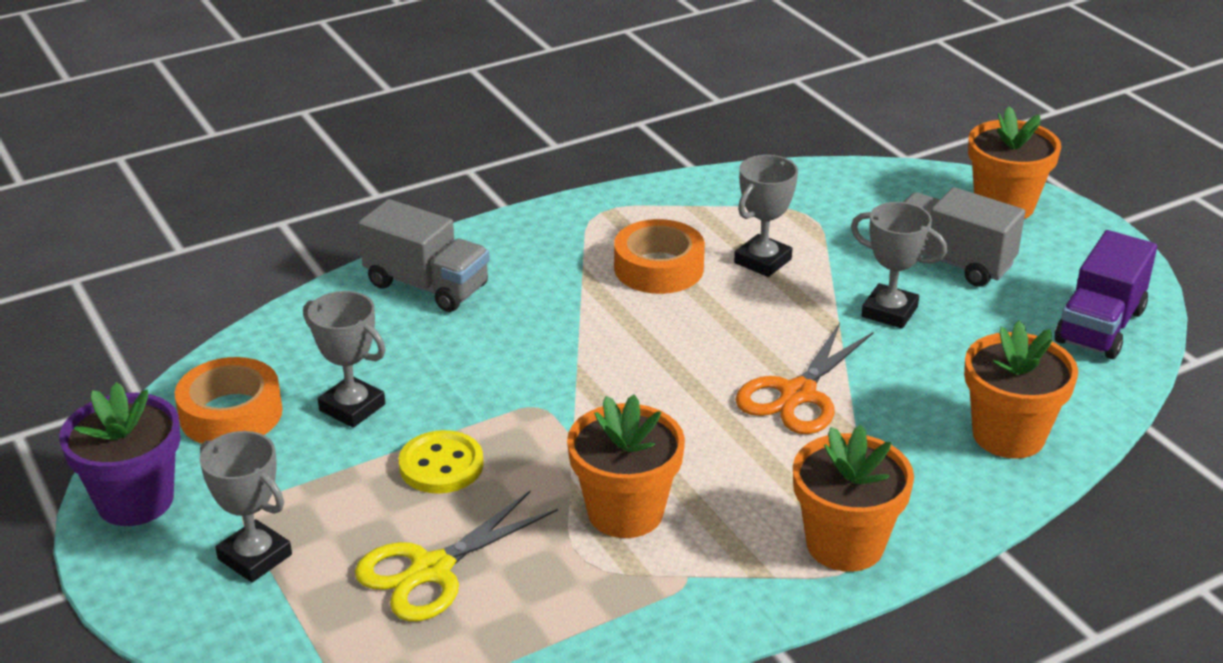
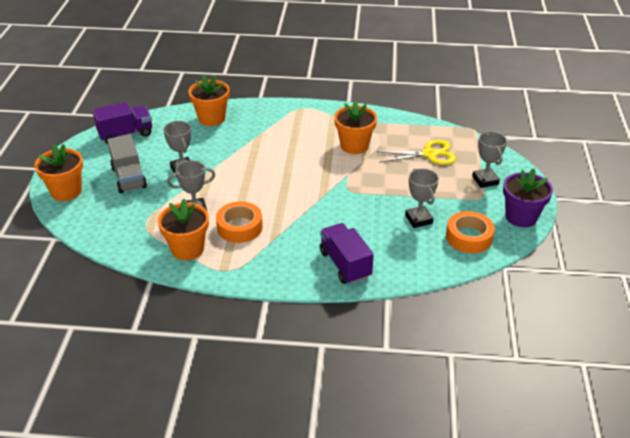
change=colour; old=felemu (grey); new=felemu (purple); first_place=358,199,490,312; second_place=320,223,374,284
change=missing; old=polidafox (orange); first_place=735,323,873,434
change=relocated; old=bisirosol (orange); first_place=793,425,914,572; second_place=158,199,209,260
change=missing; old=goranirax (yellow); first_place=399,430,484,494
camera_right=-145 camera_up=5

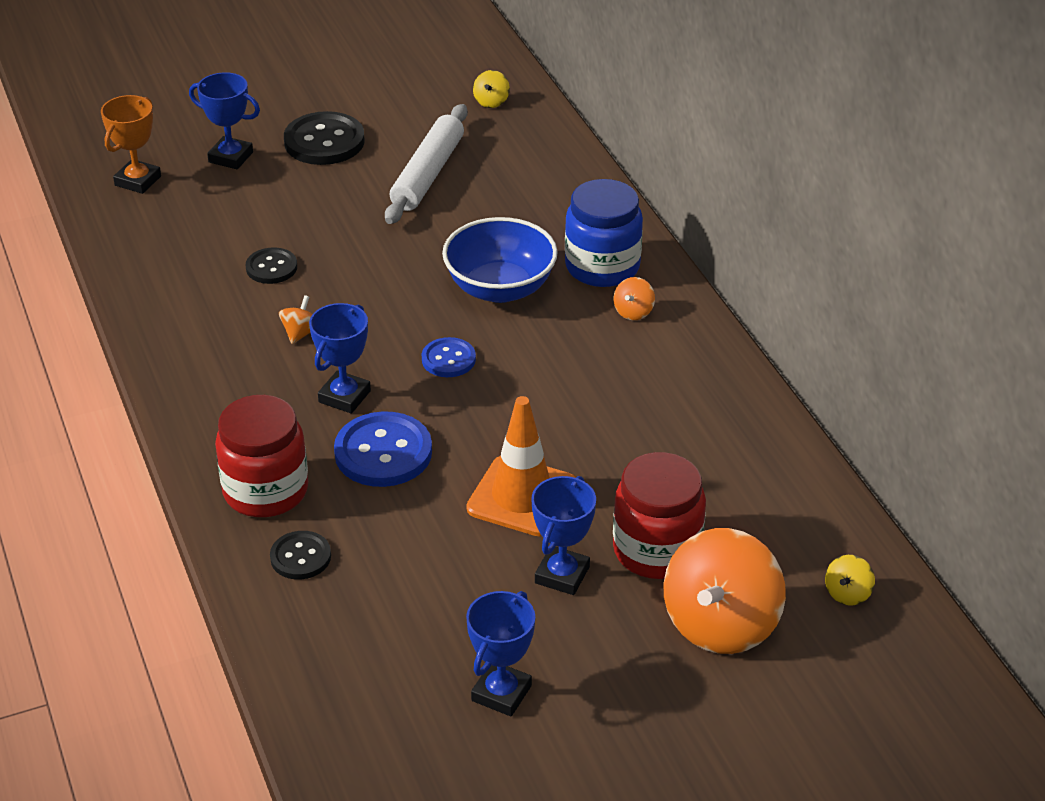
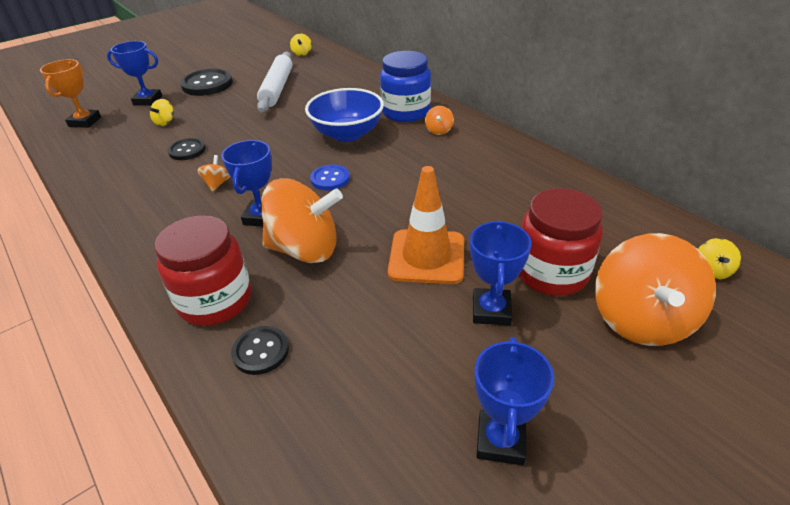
change=exchanged; old=goranirax (blue); new=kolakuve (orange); first_place=334,411,432,487; second_place=261,178,343,263
change=appeared; new=kolakuve (yellow); second_place=150,99,174,126
camera_right=-15 camera_up=0

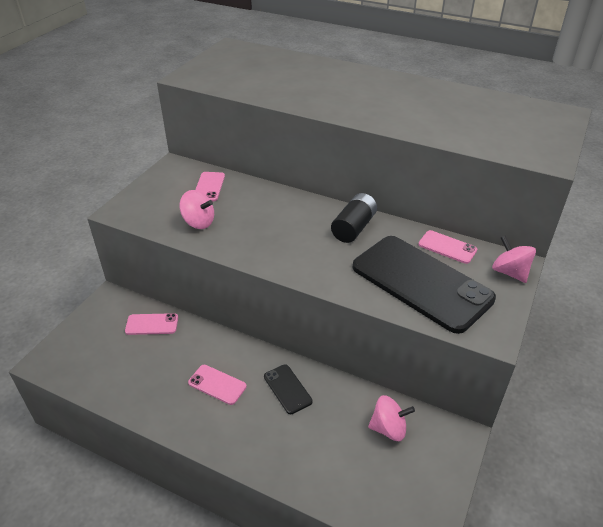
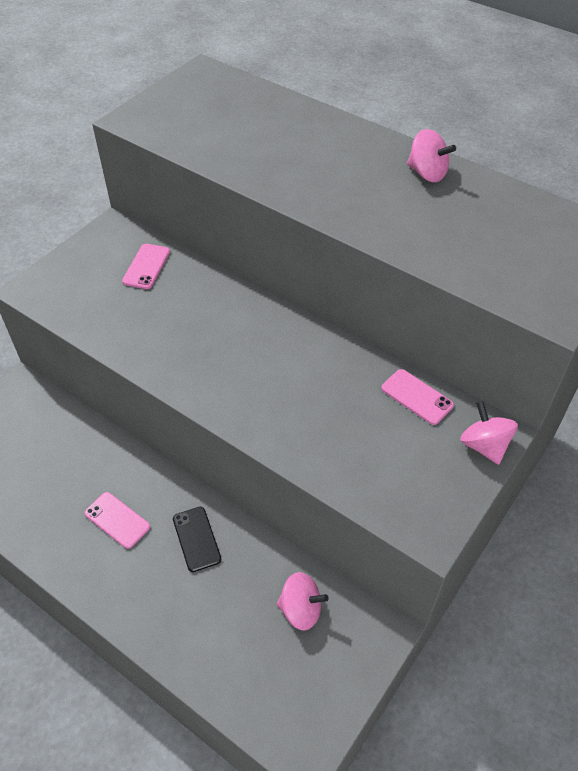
change=relocated; old=kolakuve (pink); first_place=179,190,214,229; second_place=407,129,456,182
change=missing; old=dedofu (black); first_place=331,193,377,243
change=missing; old=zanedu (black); first_place=353,236,496,334
change=missing; old=zanedu (pink); first_place=125,313,178,335
camera_right=10 camera_up=10

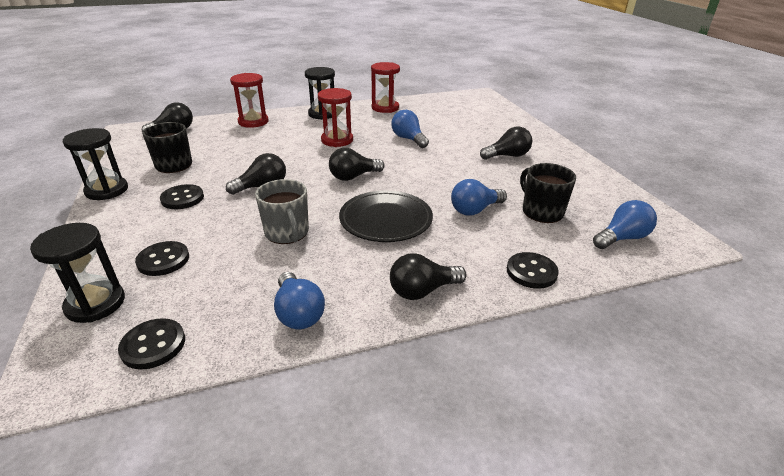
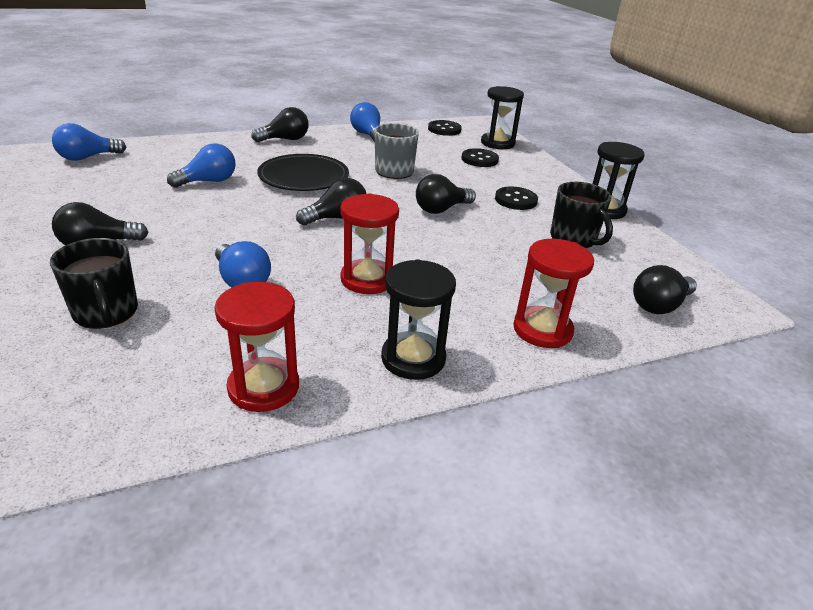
change=relocated; old=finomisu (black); first_place=520,163,576,223; second_place=50,238,138,329
change=missing; old=goranirax (black); first_place=507,252,559,289
camera_right=175 camera_up=0

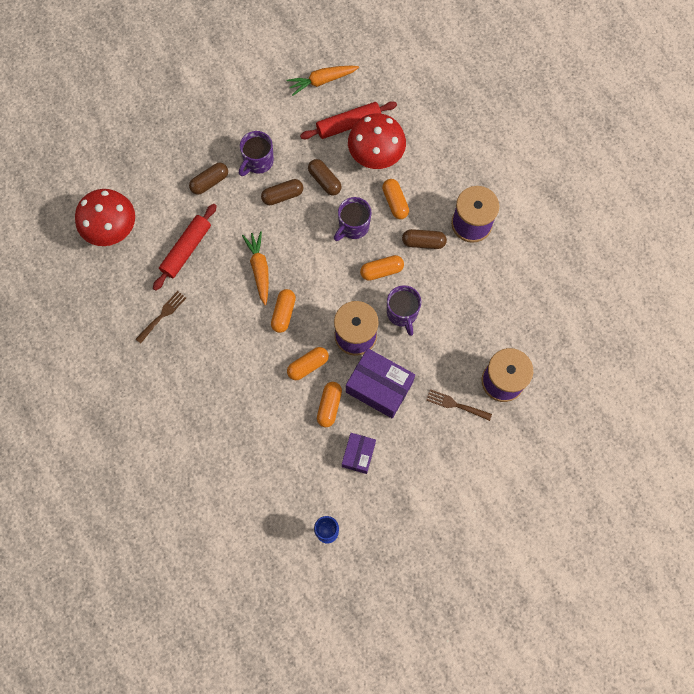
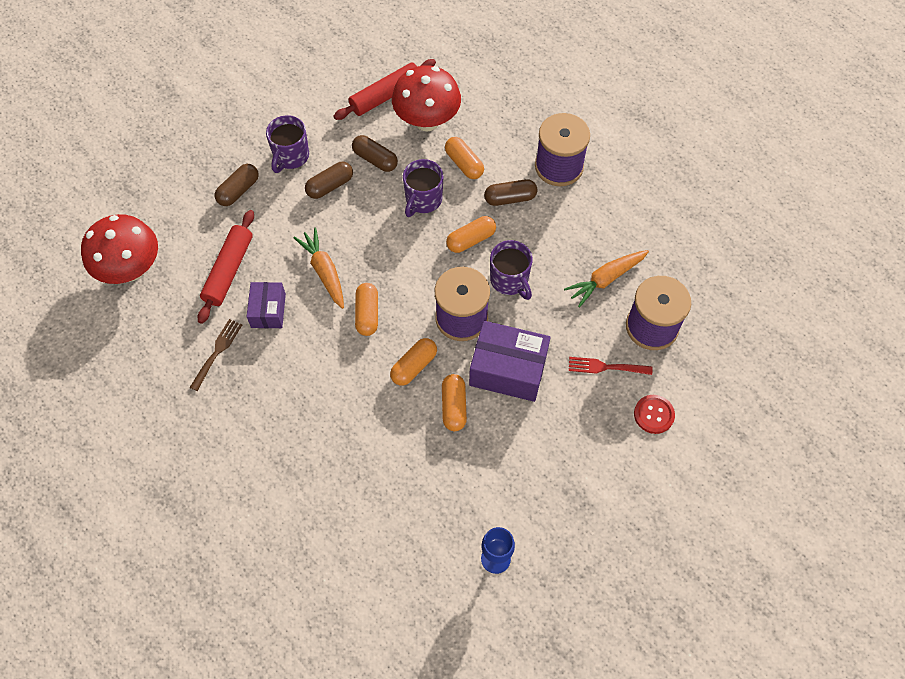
change=relocated; old=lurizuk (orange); first_place=286,66,359,96; second_place=564,250,649,308
change=colour; old=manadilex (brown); new=manadilex (red); first_place=426,389,492,421; second_place=569,357,653,375
change=relocated; old=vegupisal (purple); first_place=342,433,376,474; second_place=247,282,286,328
change=appeared; new=goranirax (red); second_place=634,395,675,434
camera_right=-15 camera_up=-10

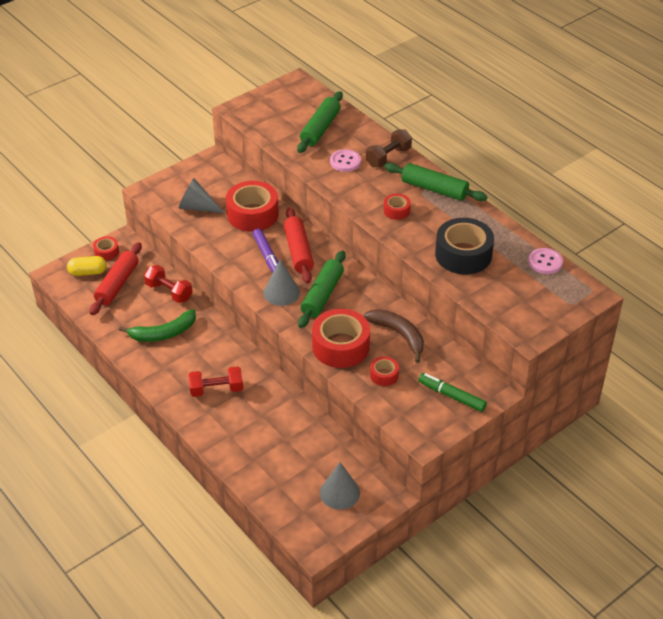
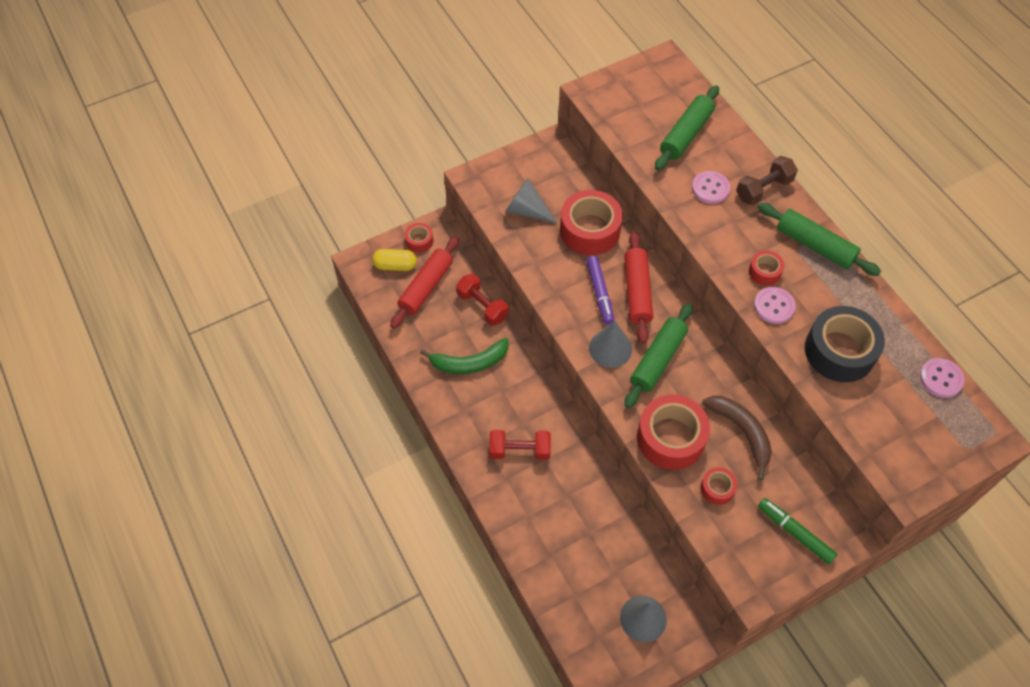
change=appeared; new=goranirax (pink); second_place=754,287,796,324
camera_right=10 camera_up=15

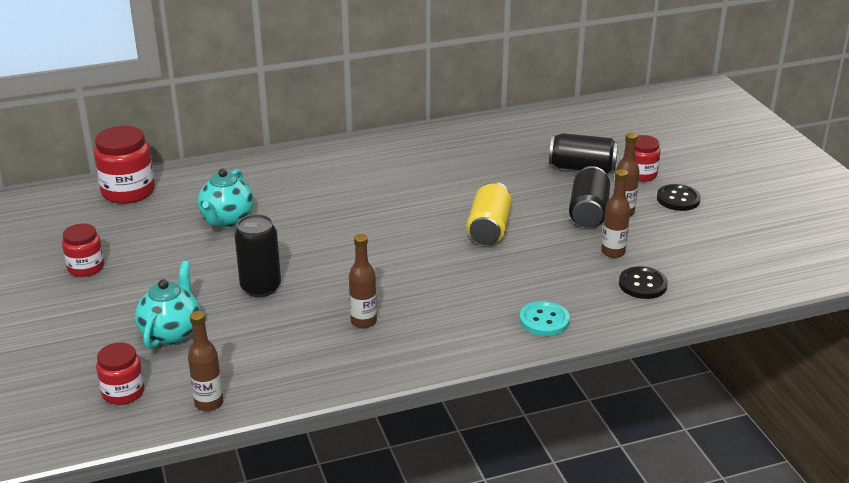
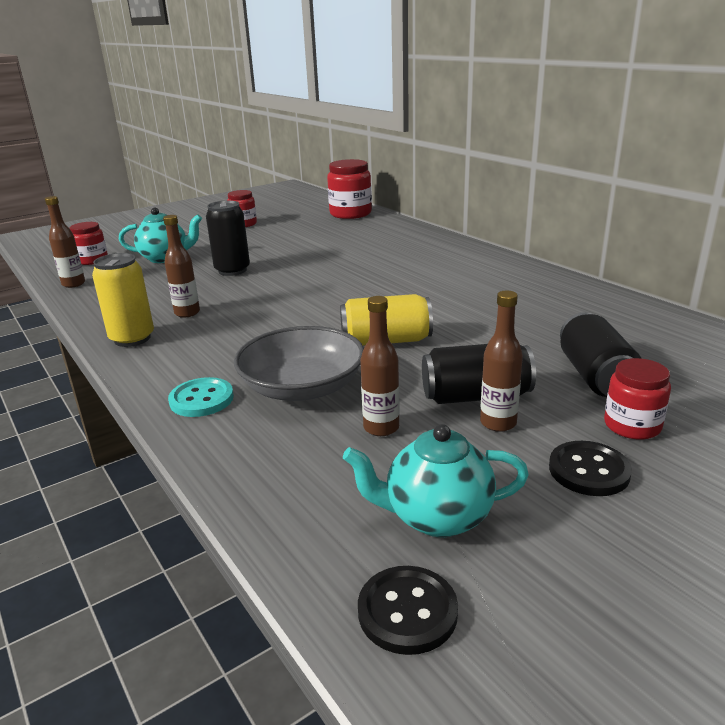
change=relocated; old=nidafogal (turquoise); first_place=198,169,254,227; second_place=343,424,529,537
change=relocated; old=goranirax (black); first_place=619,266,668,299; second_place=358,566,458,655
change=appeared; new=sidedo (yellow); second_place=92,253,154,347
change=appeared; new=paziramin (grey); second_place=234,326,364,401
camera_right=75 camera_up=-5

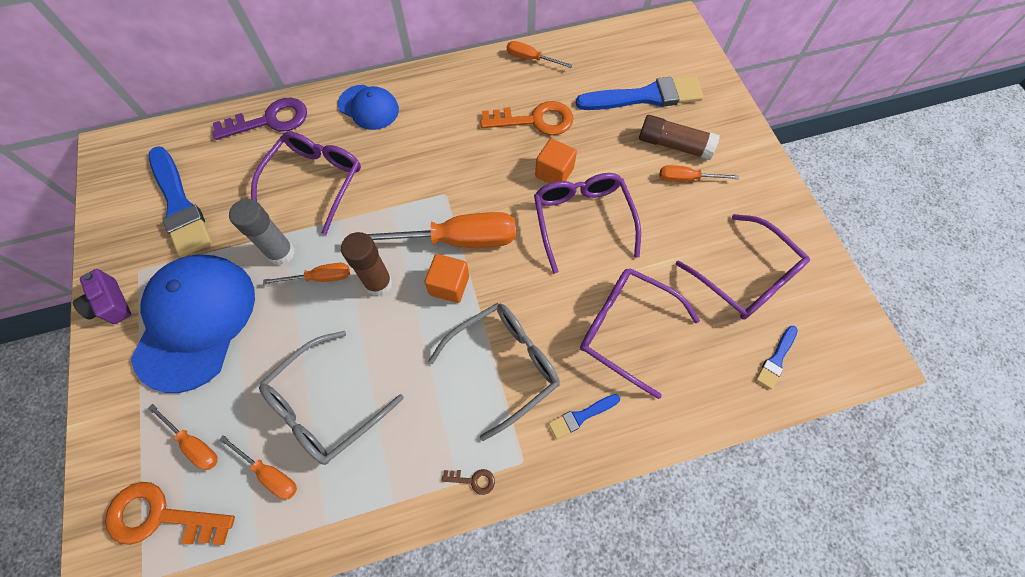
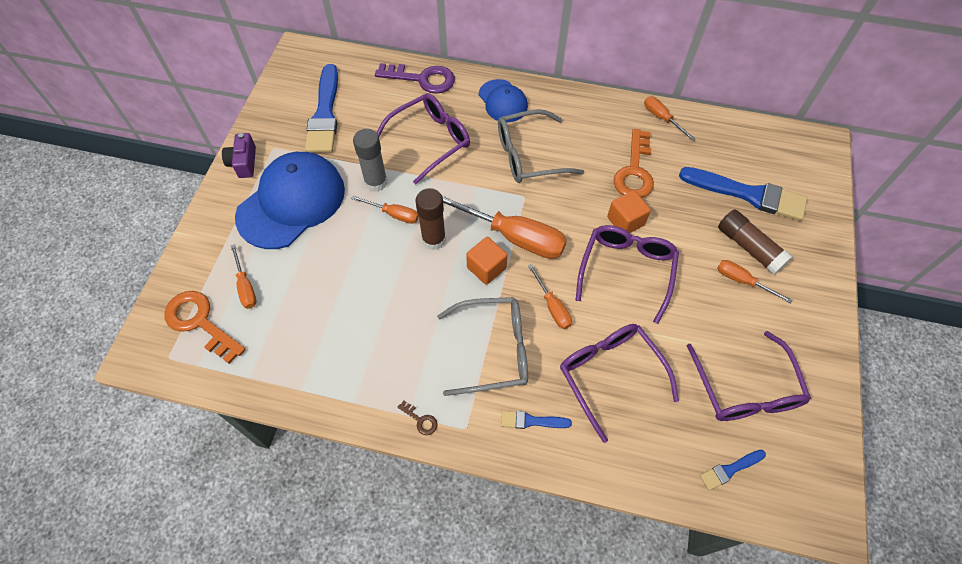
change=spun; old=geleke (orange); first_place=480,101,573,135; second_place=614,129,654,198; degrees=75
change=relocated; old=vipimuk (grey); first_place=259,331,404,465; second_place=498,109,584,183
change=relocated; old=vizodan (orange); first_place=219,435,297,499; second_place=528,264,572,329
camera_right=30 camera_up=-5

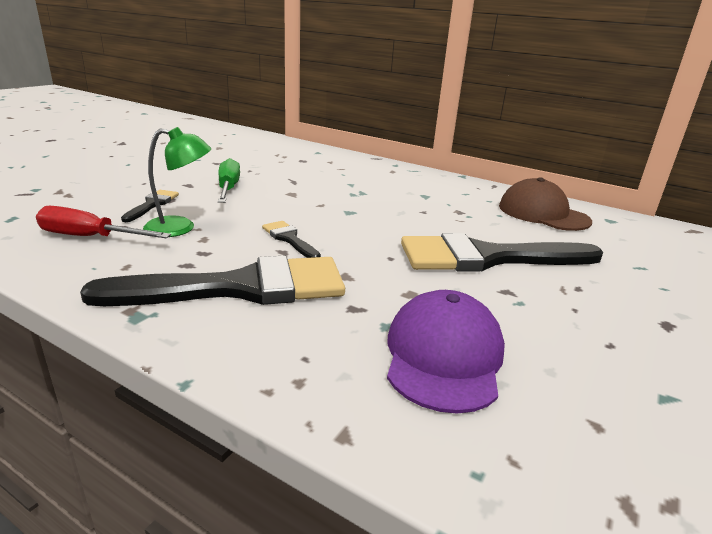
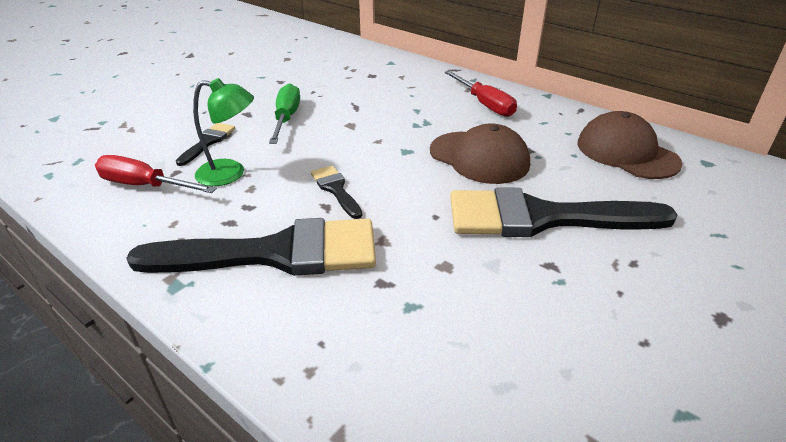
change=missing; old=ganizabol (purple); first_place=387,290,505,413
change=appeared; new=vizodan (red); second_place=444,71,517,117
change=appeared; new=ganizabol (brown); second_place=430,123,530,184
camera_right=10 camera_up=10

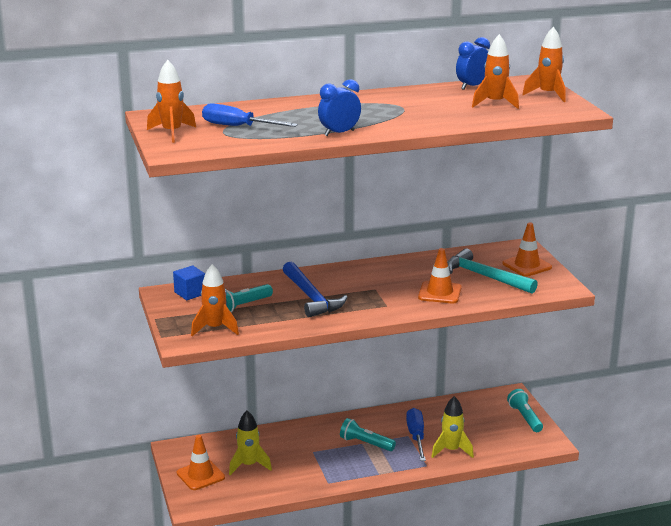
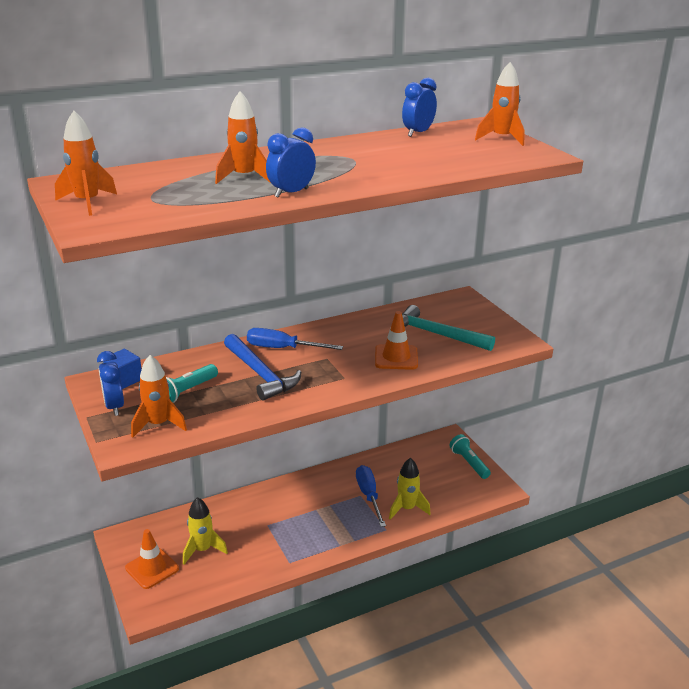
change=relocated; old=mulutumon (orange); first_place=472,34,519,109; second_place=215,91,271,184
change=relocated; old=vizodan (blue); first_place=202,103,298,127; second_place=247,328,343,350
change=missing; old=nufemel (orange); first_place=502,222,552,277
change=missing; old=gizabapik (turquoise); first_place=340,418,396,451
change=appeared; new=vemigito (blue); second_place=97,351,124,416
camera_right=-10 camera_up=5

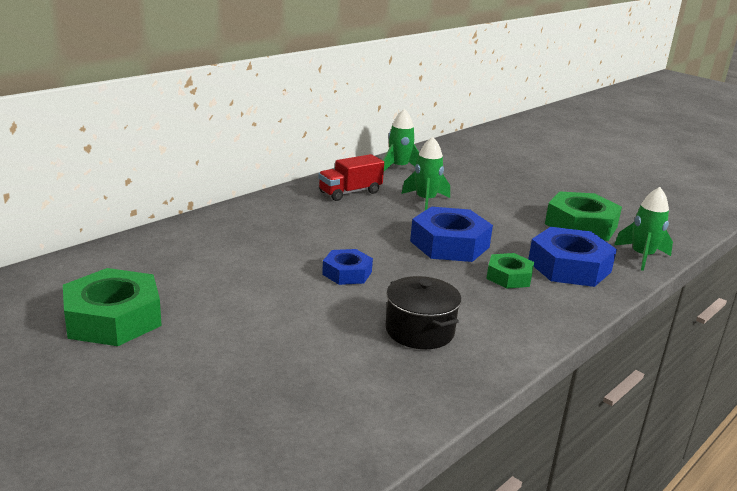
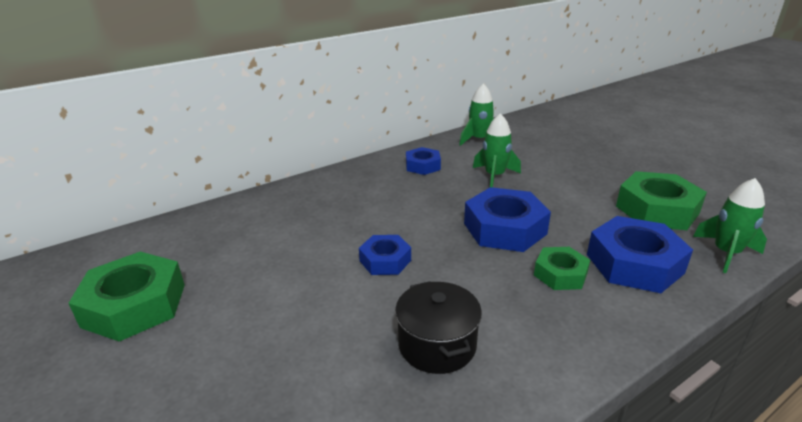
change=exchanged; old=felemu (red); new=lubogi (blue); first_place=318,154,384,201; second_place=406,147,441,175
camera_right=15 camera_up=5

